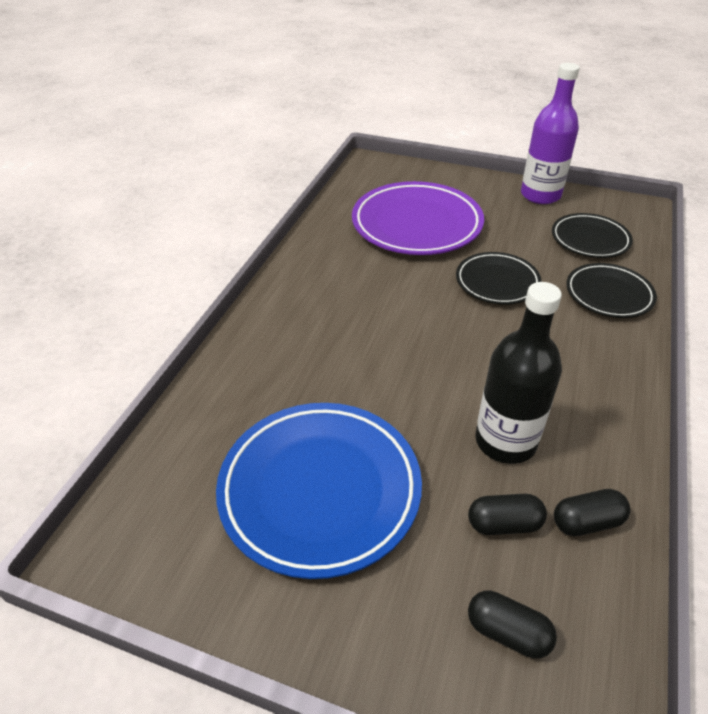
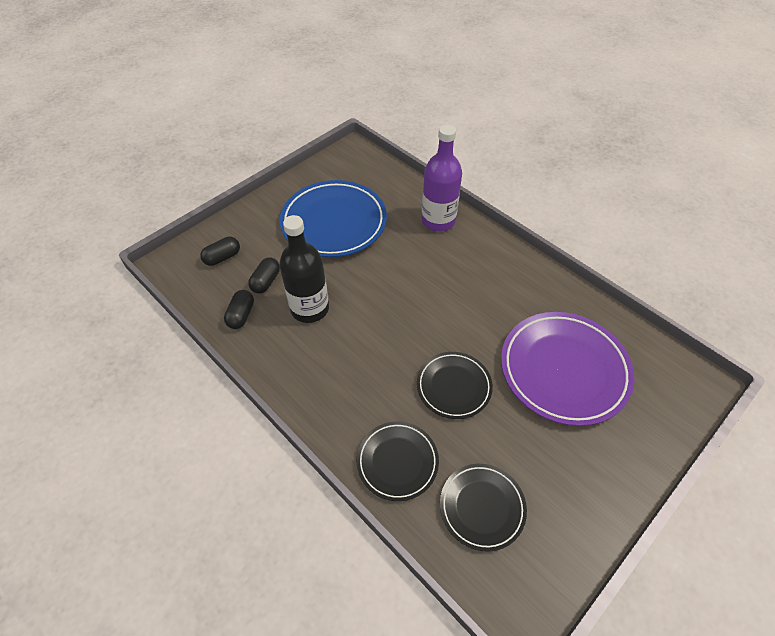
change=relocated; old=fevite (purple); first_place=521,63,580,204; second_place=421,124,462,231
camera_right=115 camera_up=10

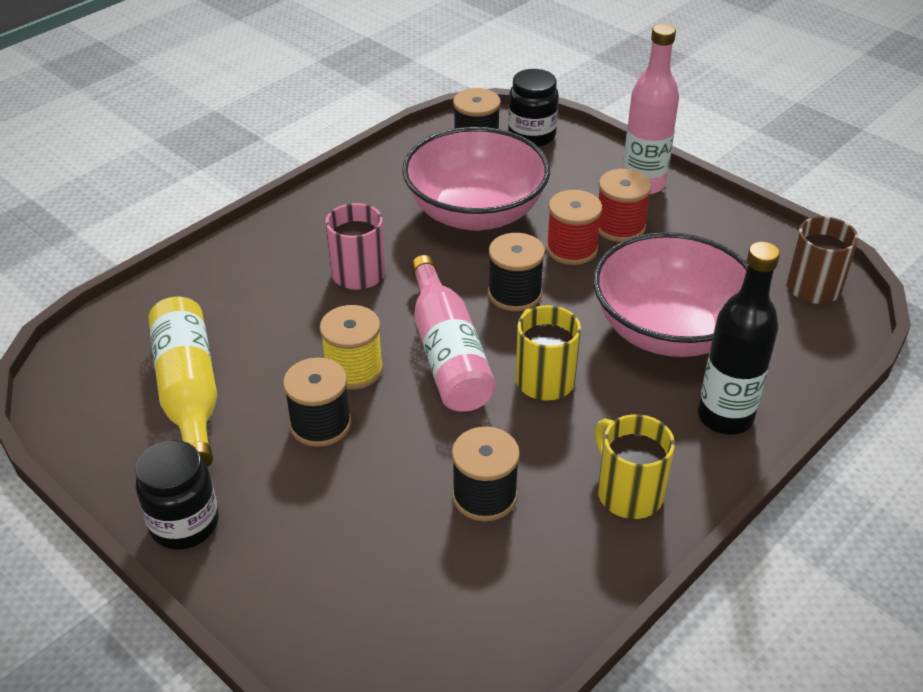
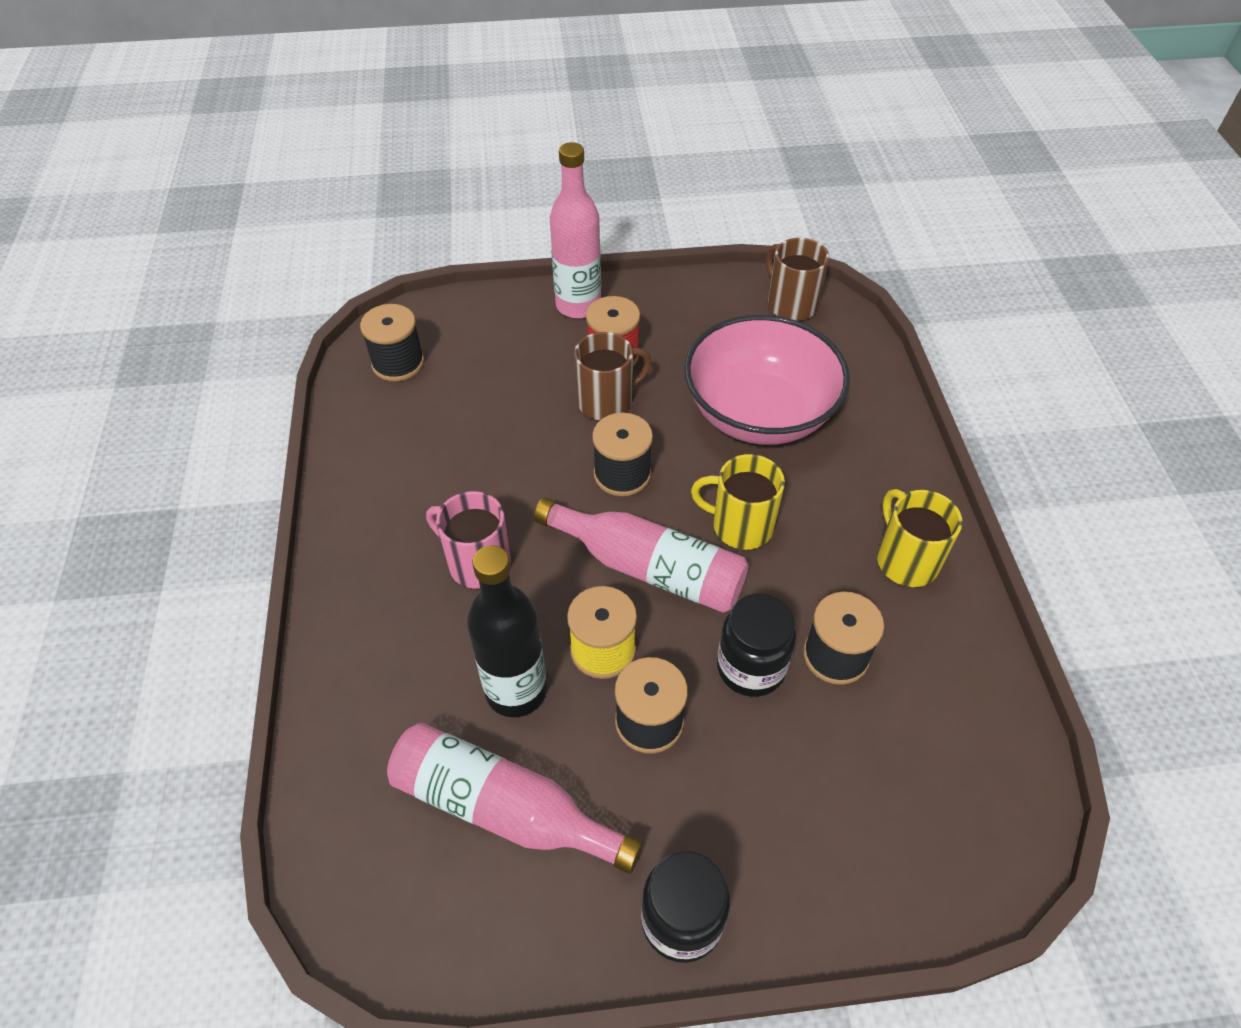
change=relocated; old=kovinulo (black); first_place=508,69,559,147; second_place=717,594,796,697
change=missing; old=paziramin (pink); first_place=402,127,550,231
change=exchanged; old=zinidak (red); new=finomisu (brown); first_place=546,190,602,265; second_place=574,332,652,420
change=relocated; old=fevite (black); first_place=698,242,780,435; second_place=467,545,547,717
change=colour; old=fevite (yellow); new=fevite (pink); first_place=149,297,217,467; second_place=387,723,643,874
change=spun; old=finomisu (yellow); first_place=595,414,675,519; second_place=877,489,962,587; degrees=60
camera_right=-50 camera_up=10

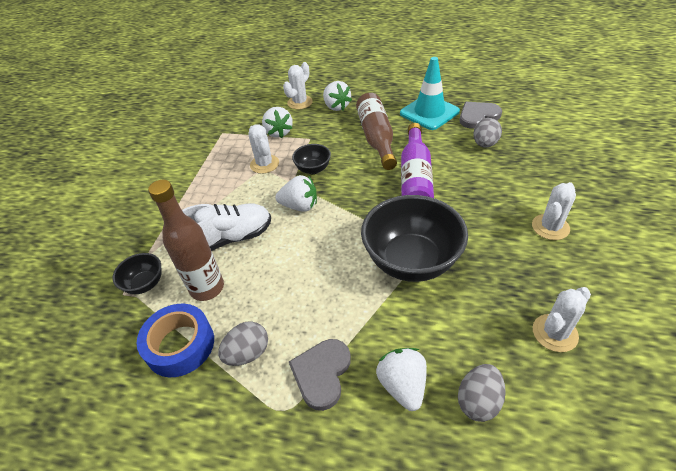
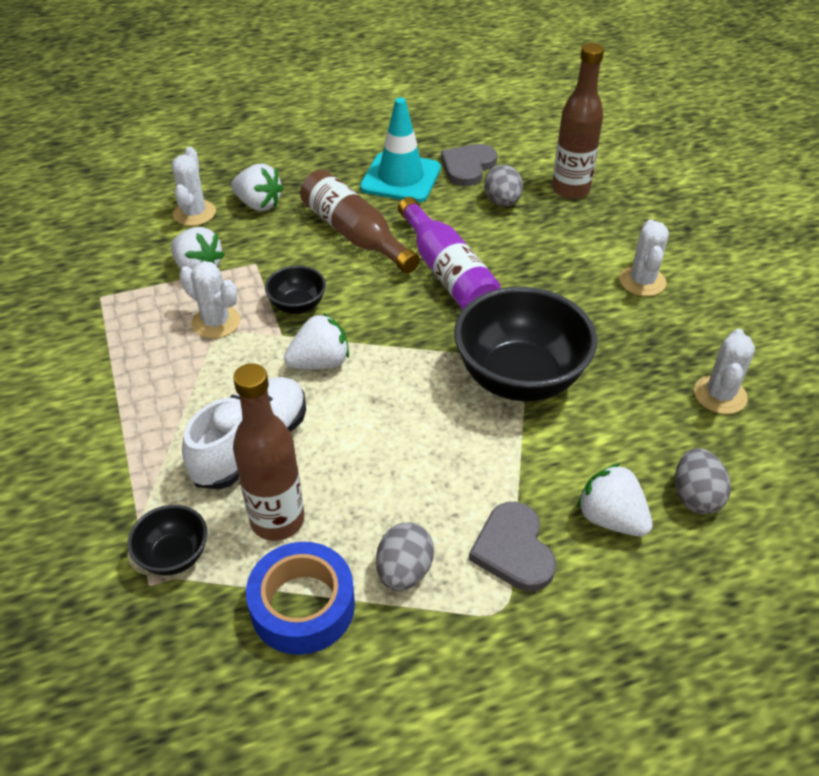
change=appeared; new=fevite (brown); second_place=552,43,604,199
camera_right=-35 camera_up=0

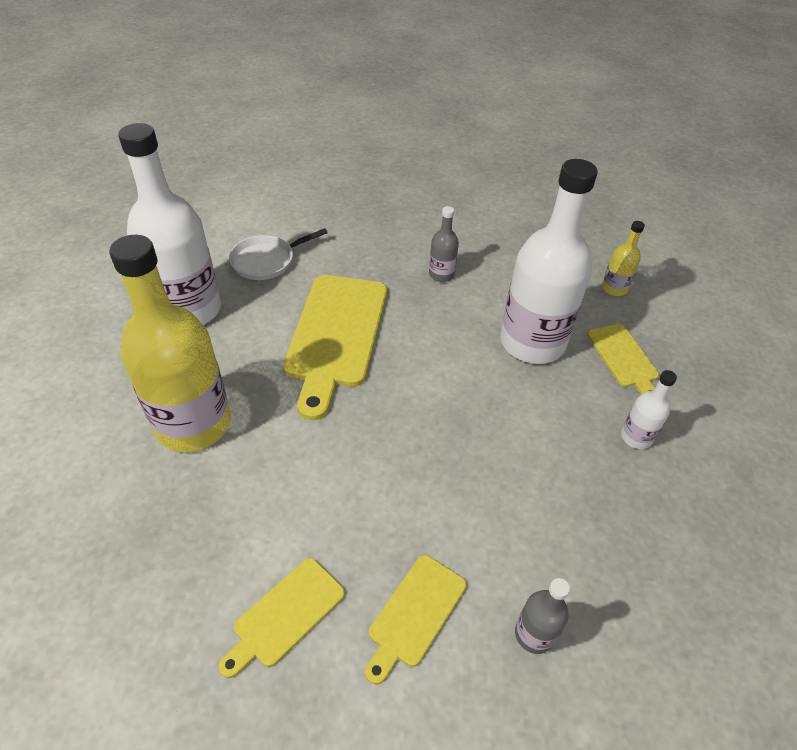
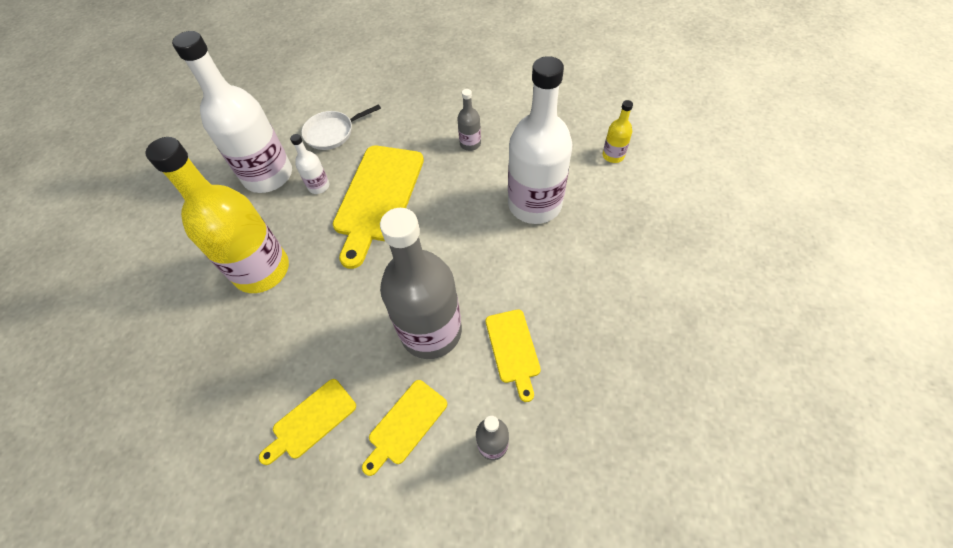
change=relocated; old=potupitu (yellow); first_place=587,324,659,395; second_place=486,309,541,402
change=relocated; old=fevite (white); first_place=621,370,677,449; second_place=290,134,329,194
change=appeared; new=fevite (grey); second_place=380,208,462,359
camera_right=10 camera_up=10

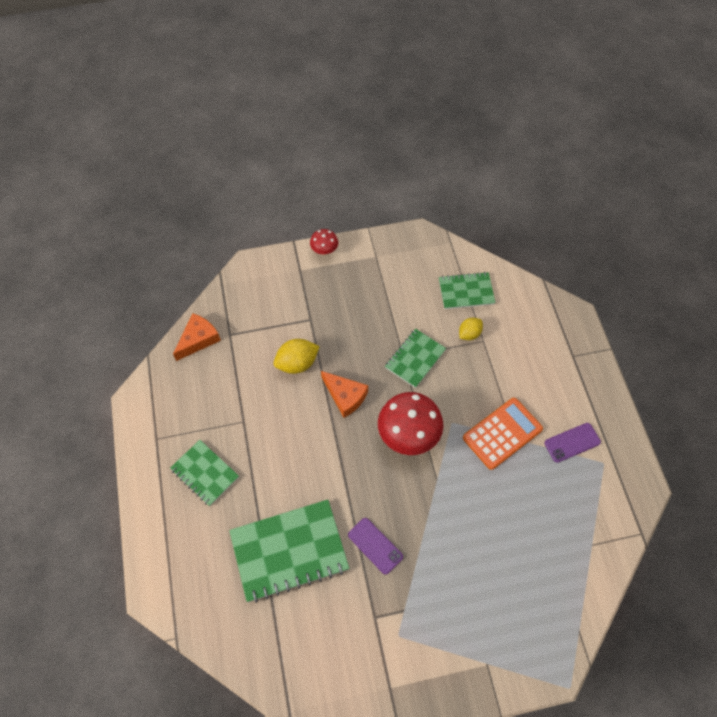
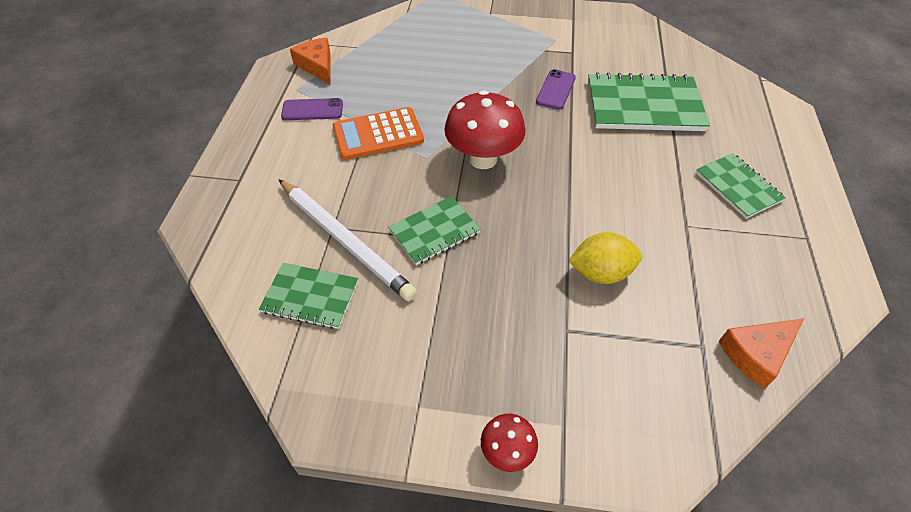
change=exchanged; old=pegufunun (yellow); new=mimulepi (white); first_place=459,318,483,340; second_place=279,180,417,301
change=relocated; old=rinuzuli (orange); first_place=321,371,368,418; second_place=290,38,330,84
change=spun; old=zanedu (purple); first_place=348,518,403,575; second_place=536,69,576,110; degrees=45
camera_right=-160 camera_up=-10

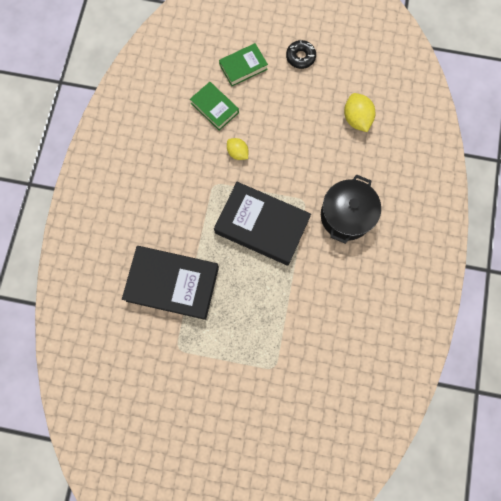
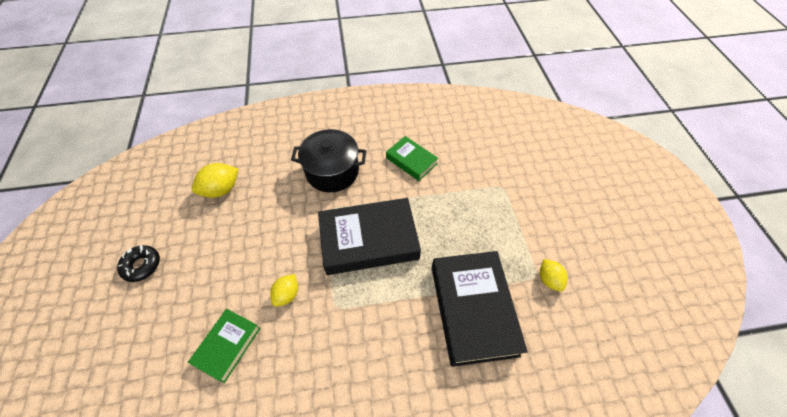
change=relocated; old=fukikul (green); first_place=219,43,268,86; second_place=386,136,438,181
change=spun; old=fukikul (black); first_place=214,182,311,266; second_place=318,198,421,275; degrees=75
change=appeared; new=pegufunun (yellow); second_place=540,259,568,292
camera_right=-110 camera_up=-20

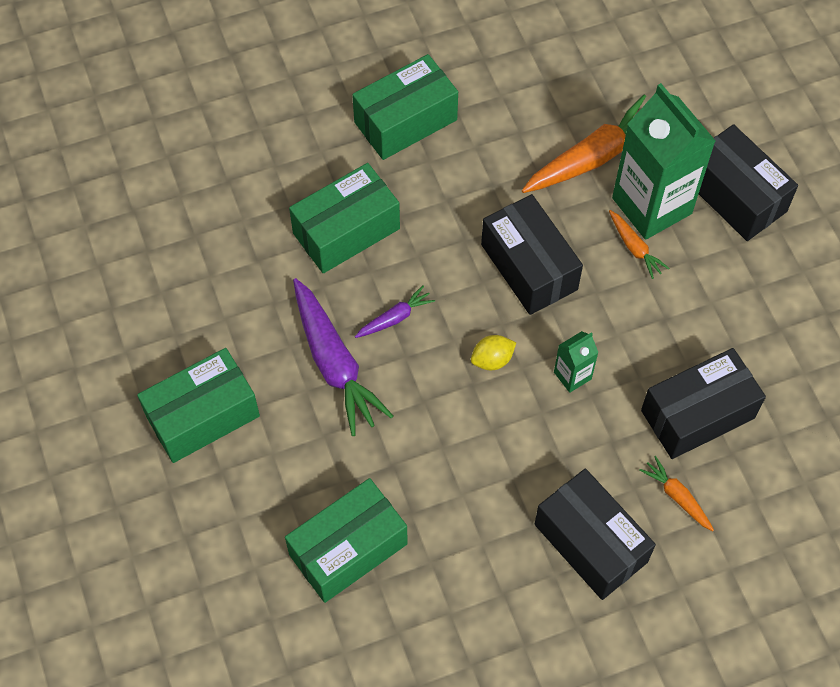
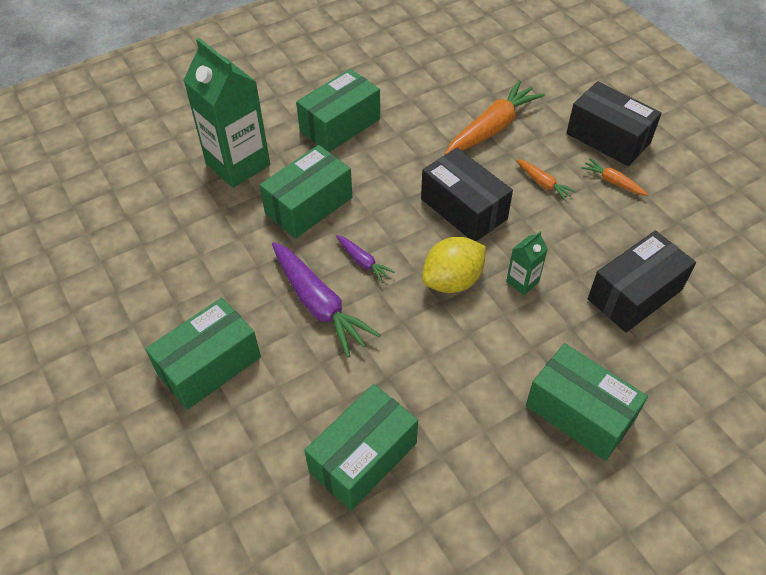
change=relocated; old=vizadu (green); first_place=612,83,716,240; second_place=183,38,270,188
change=spun; old=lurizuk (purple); first_place=355,285,435,338; second_place=336,235,395,283; degrees=90
change=size; old=pegufunun (yellow); first_place=471,335,516,370; second_place=422,237,486,293; factor=1.79
change=relocated; old=lurizuk (orange); first_place=640,456,714,531; second_place=581,158,648,196
change=colour; old=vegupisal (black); new=vegupisal (green); first_place=534,468,656,600; second_place=526,343,648,461
camera_right=-10 camera_up=-10

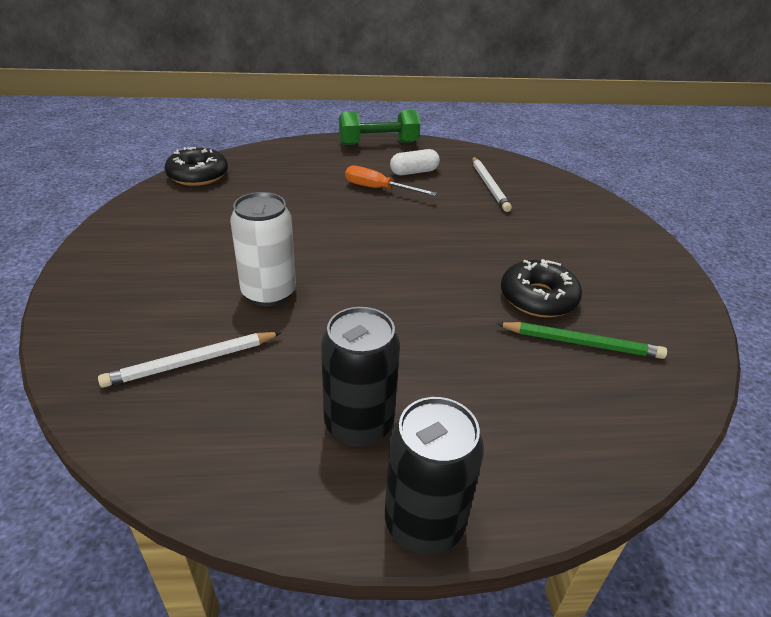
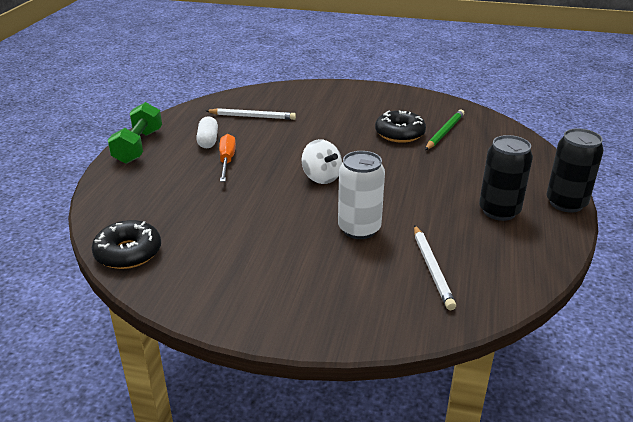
change=spun; old=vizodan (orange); first_place=345,166,437,196; second_place=219,134,236,182; degrees=135
change=appeared; new=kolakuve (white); second_place=302,139,342,184
camera_right=-70 camera_up=-5

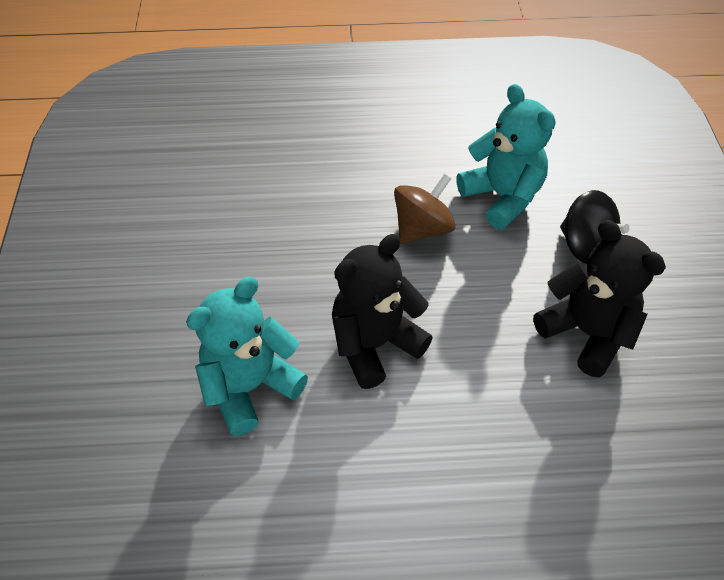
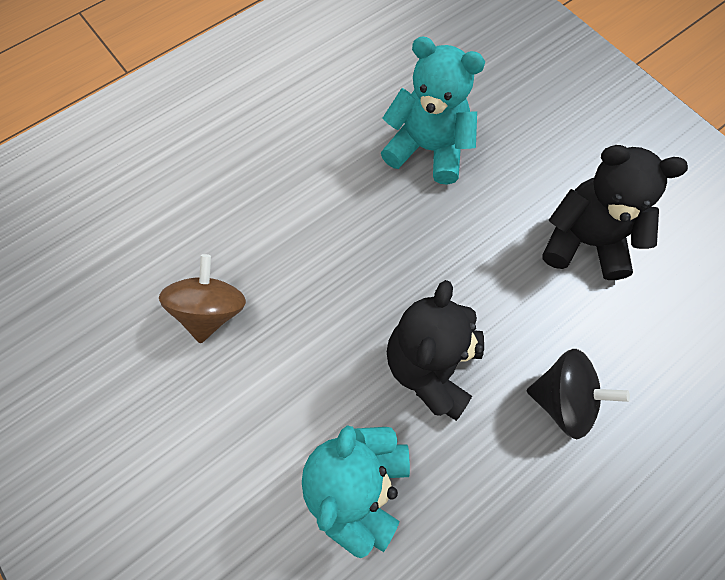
change=relocated; old=kolakuve (brown); first_place=394,174,456,244; second_place=159,254,246,343
change=relocated; old=kolakuve (black); first_place=560,190,630,264; second_place=526,349,630,439
camera_right=-35 camera_up=15

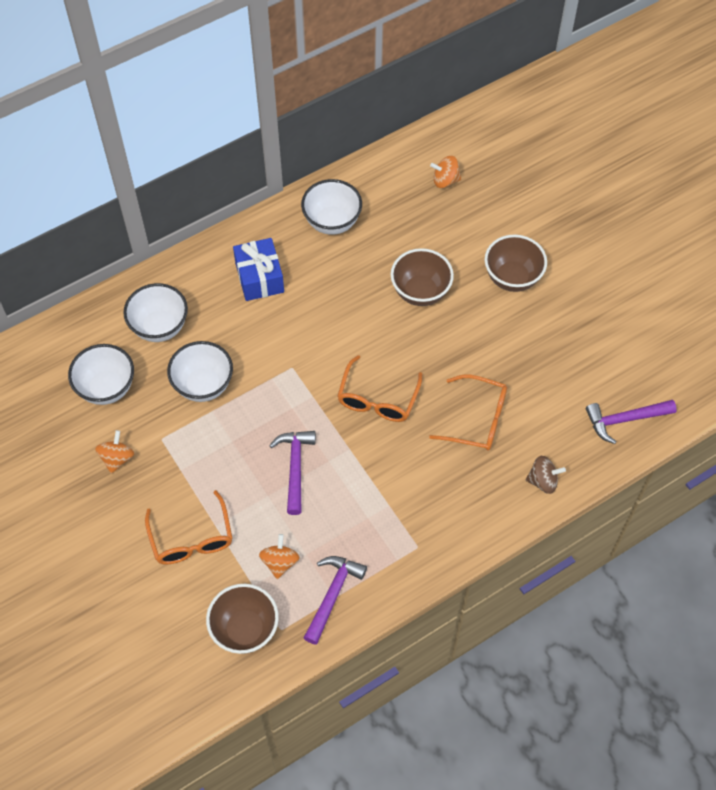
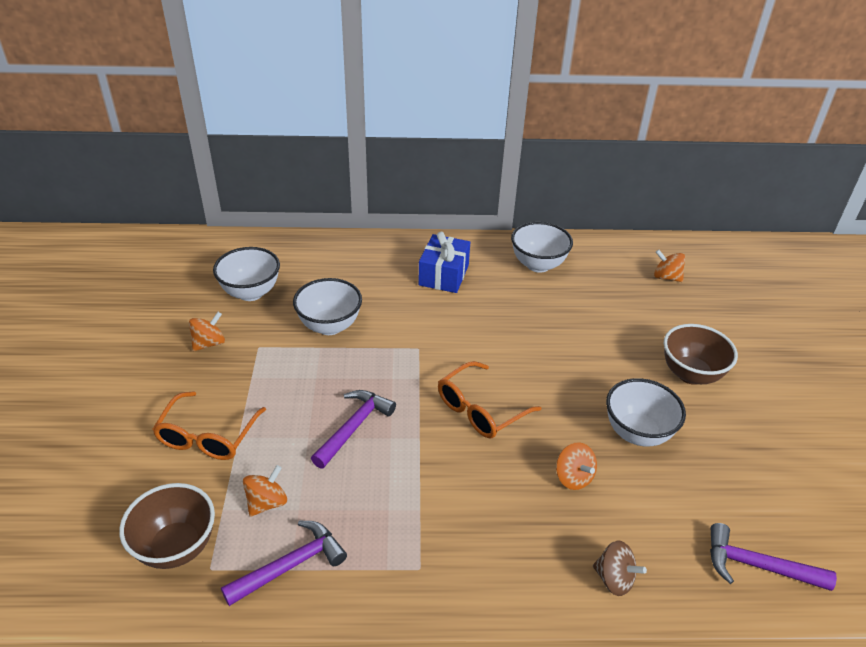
change=missing; old=paziramin (brown); first_place=391,248,454,306
change=relocated; old=paziramin (white); first_place=123,283,188,342; second_place=606,378,686,446
change=exchanged; old=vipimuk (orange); new=kolakuve (orange); first_place=429,374,507,451; second_place=556,442,597,490
camera_right=30 camera_up=-20

